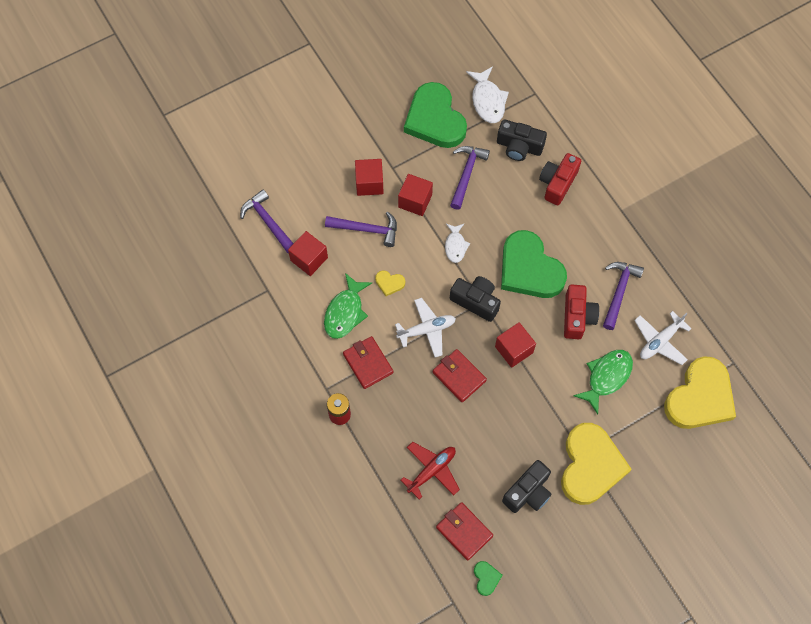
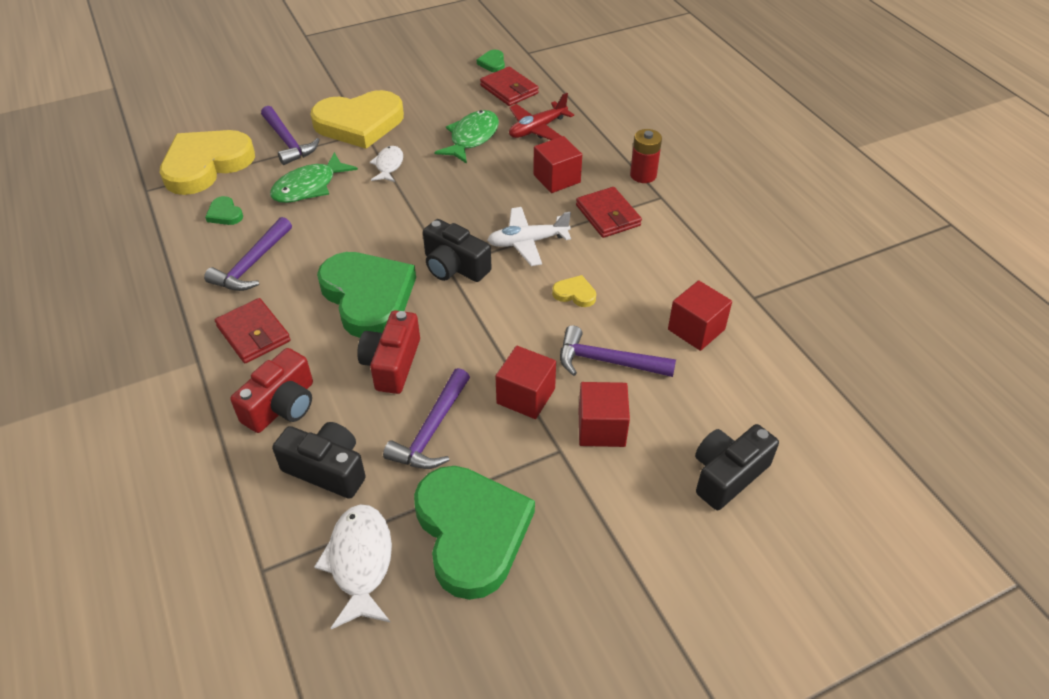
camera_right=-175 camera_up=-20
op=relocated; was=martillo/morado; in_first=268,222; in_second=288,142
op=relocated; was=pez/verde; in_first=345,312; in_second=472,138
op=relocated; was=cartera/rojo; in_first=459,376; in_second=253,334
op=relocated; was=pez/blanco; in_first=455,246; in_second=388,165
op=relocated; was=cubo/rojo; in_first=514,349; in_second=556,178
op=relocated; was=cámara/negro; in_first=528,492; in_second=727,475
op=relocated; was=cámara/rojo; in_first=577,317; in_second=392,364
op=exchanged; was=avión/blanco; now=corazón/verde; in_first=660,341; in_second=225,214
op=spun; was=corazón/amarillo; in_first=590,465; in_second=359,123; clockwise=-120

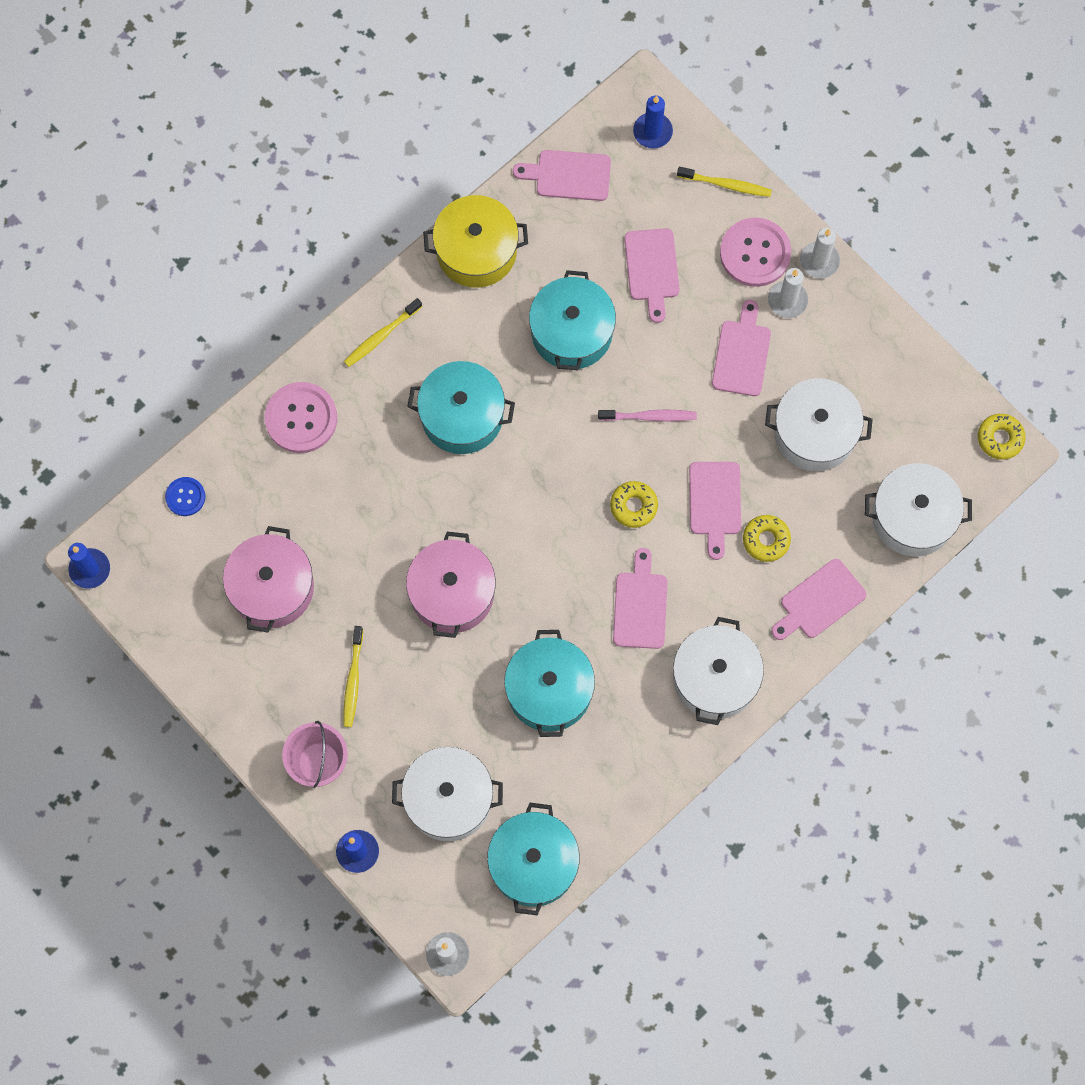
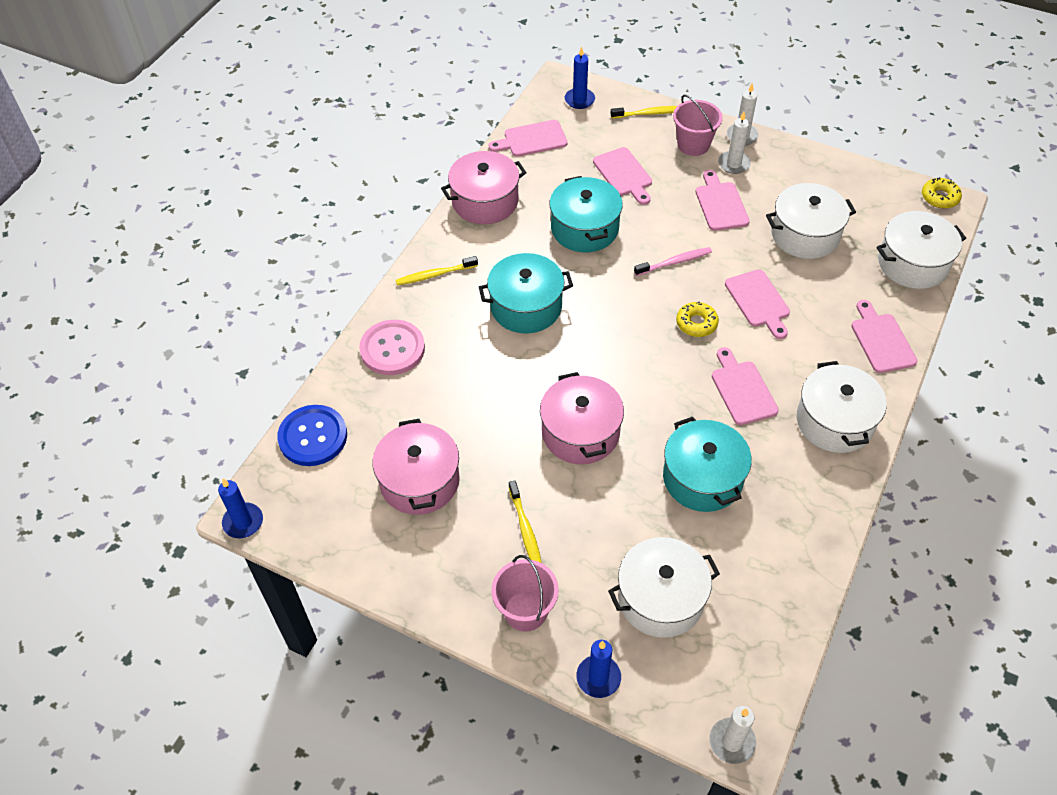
camera_right=-20 camera_up=-20
op=missing; was=olla/turquesa; in_first=533,863
op=missing; was=rosquilla/amarillo; in_first=766,540
op=exchanged; was=botón/rosa; now=balde/rosa; in_first=755,253; in_second=693,144
op=colour; was=olla/amarillo; now=olla/rosa; in_first=476,251; in_second=485,201
op=spun; was=cepillo de dientes/amarillo; in_first=381,336; in_second=435,275; clockwise=45
op=spun; was=tabla de cortar/rosa; in_first=819,601; in_second=881,340; clockwise=135
op=size; was=botón/azul; in_first=185,497; in_second=313,437; ratio=1.84

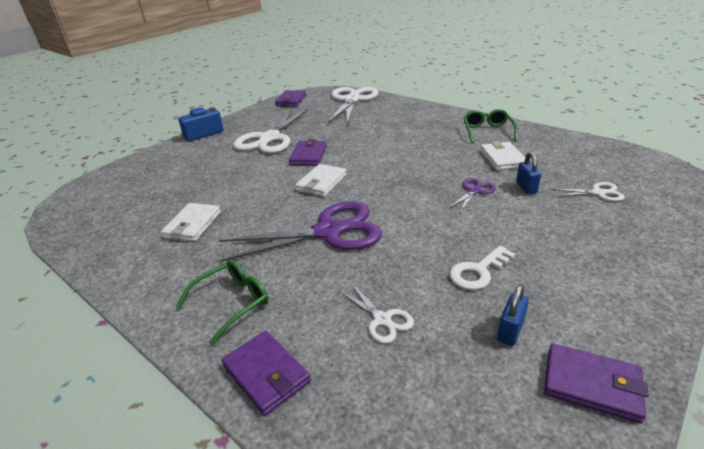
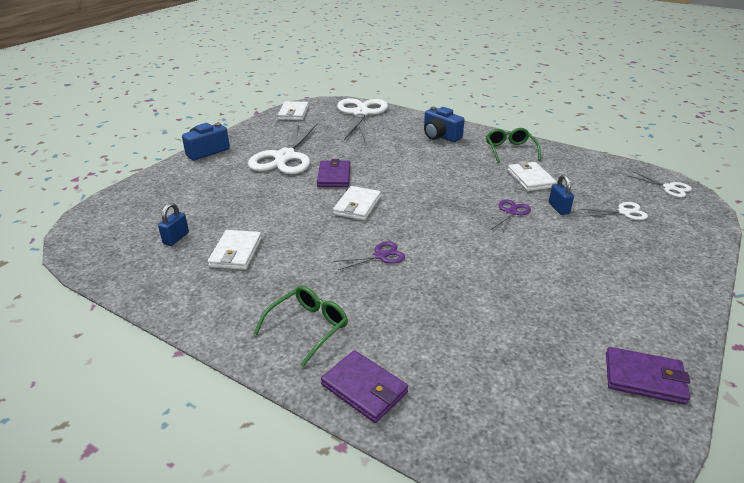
camera_right=-10 camera_up=0
op=missing; was=llave/blanco; in_first=478,271
op=appeared; now=cámara/azul; in_second=440,136
op=relocated; was=tijeras/blanco; in_first=382,319; in_second=669,188
op=relocated; was=candado/azul; in_first=510,331; in_second=176,238
op=colour; was=cartera/morado; now=cartera/blanco; in_first=291,100; in_second=293,113
op=size; was=tijeras/morado; in_first=328,232; in_second=380,256; ratio=0.45

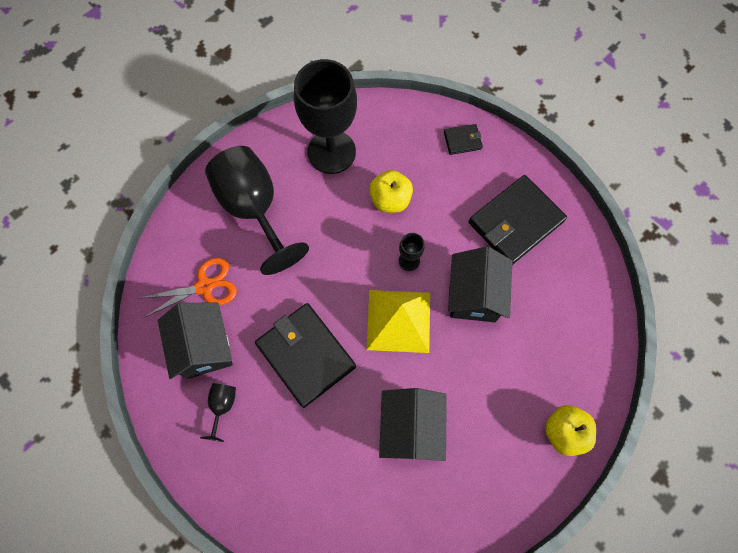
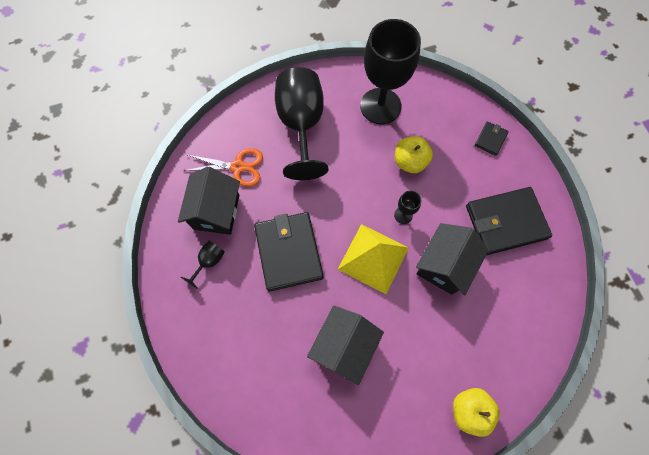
camera_right=25 camera_up=0
op=spun; was=cartera/negro; in_first=462,140; in_second=490,139; clockwise=-75

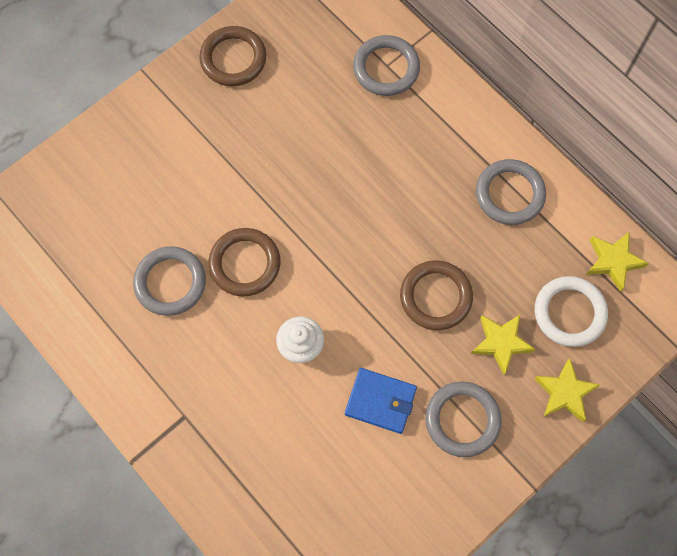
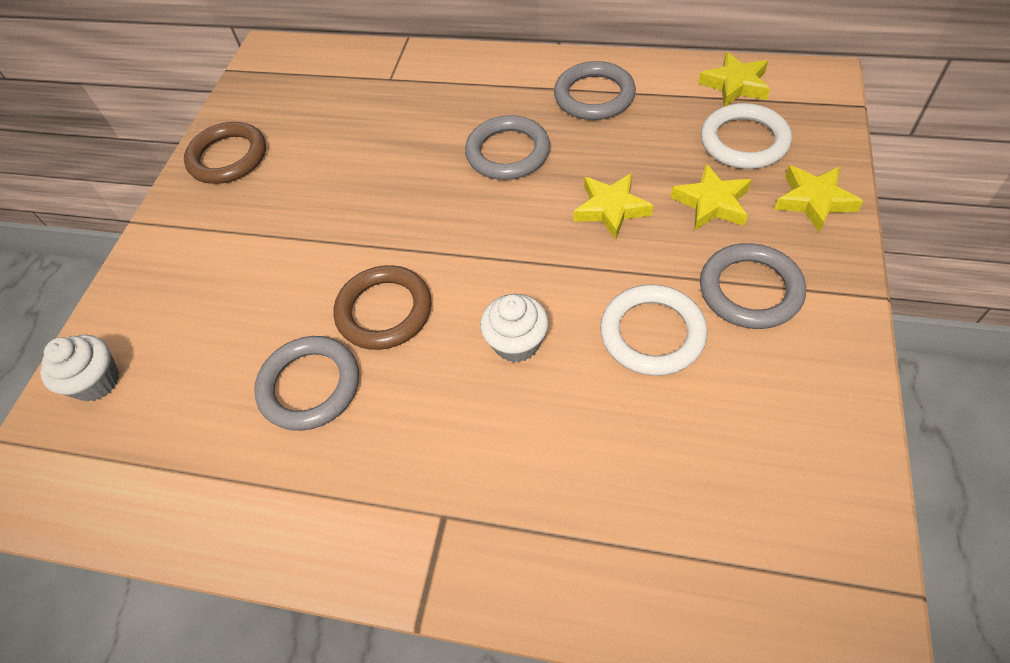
camera_right=-30 camera_up=-15
op=appeared; now=magdalena/blanco; in_second=97,382
op=relocated; was=anillo/gris; in_first=386,68; in_second=508,152
op=exchanged; was=cartera/azul; now=anillo/blanco; in_first=380,401; in_second=652,333
op=exchanged; was=anillo/marrón; now=estrella/amarillo; in_first=435,297; in_second=611,209

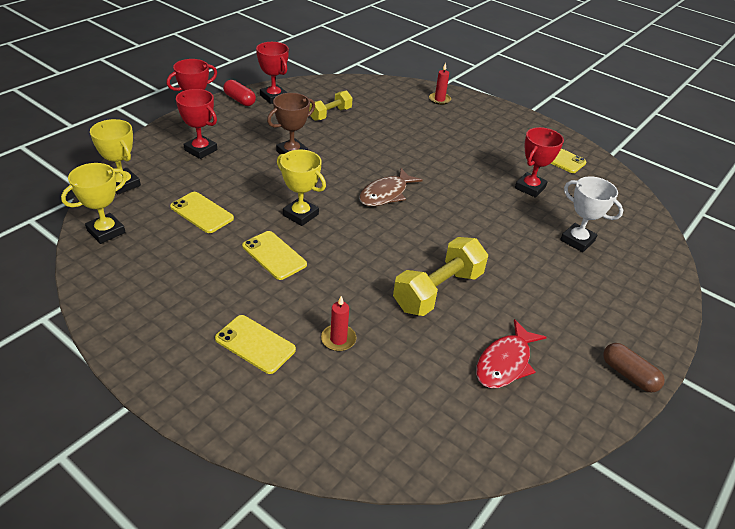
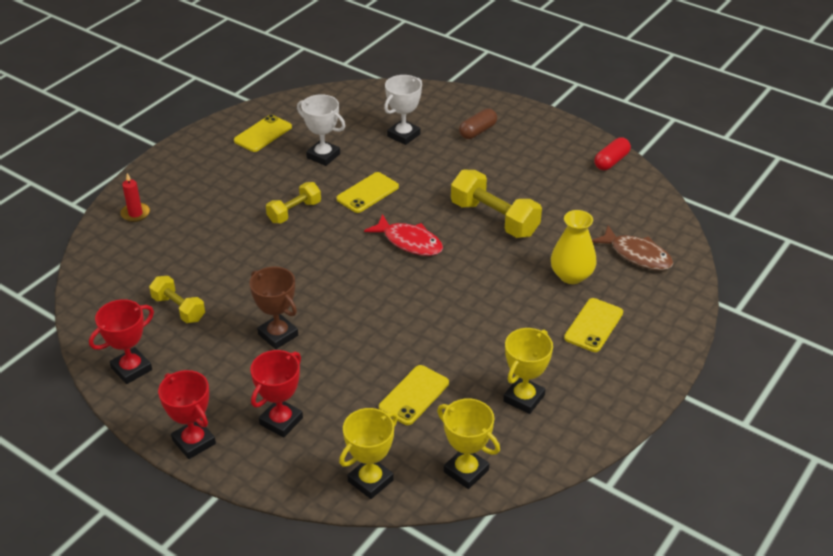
camera_right=-90 camera_up=0
op=appeared; now=mancuerna/amarillo; in_second=294,212
op=relocated; was=cápsula/rojo; in_first=239,100; in_second=611,161
op=relocated; was=móvil/amarillo; in_first=274,255; in_second=367,193
op=relocated; was=trofeo/amarillo; in_first=300,215; in_second=524,398
op=relocated; was=pez/marrón; in_first=386,194; in_second=637,255
op=relocated; was=pez/rojo; in_first=505,363; in_second=409,242
op=relocated; was=cápsula/marrón; in_first=628,375; in_second=477,131
op=exchanged; was=vela/rojo; now=florero/amarillo; in_first=338,339; in_second=571,275
op=colour; was=trofeo/rojo; now=trofeo/blanco; in_first=530,188; in_second=323,156

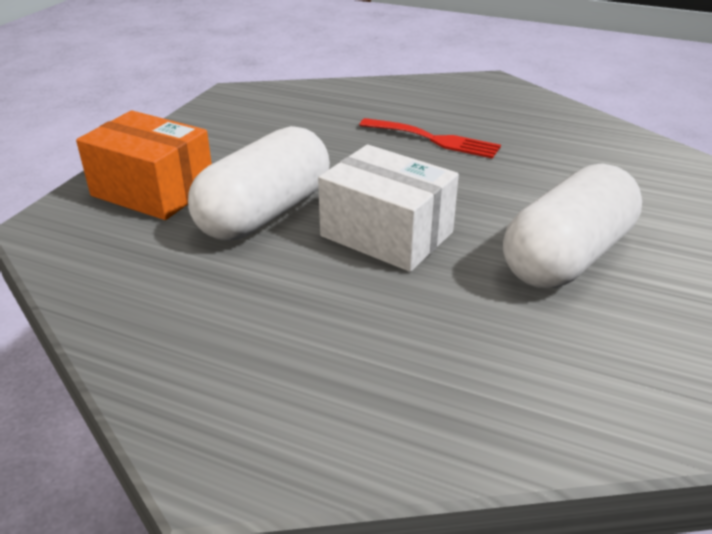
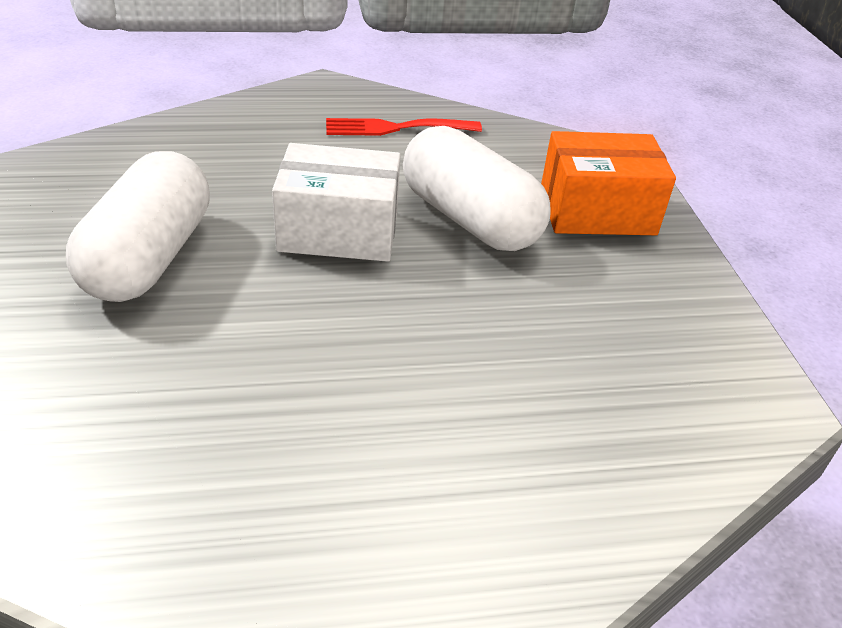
camera_right=145 camera_up=5
op=relocated; was=tenedor/rojo; in_first=434,139; in_second=395,128
op=spun; was=cápsula/blanco; in_first=265,213; in_second=469,219; clockwise=-45

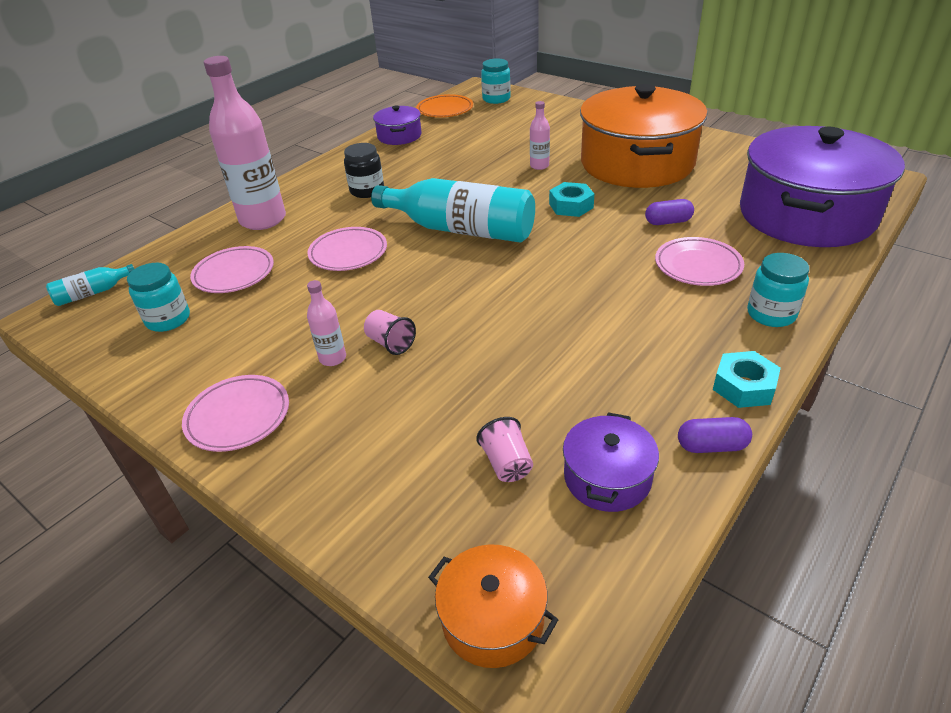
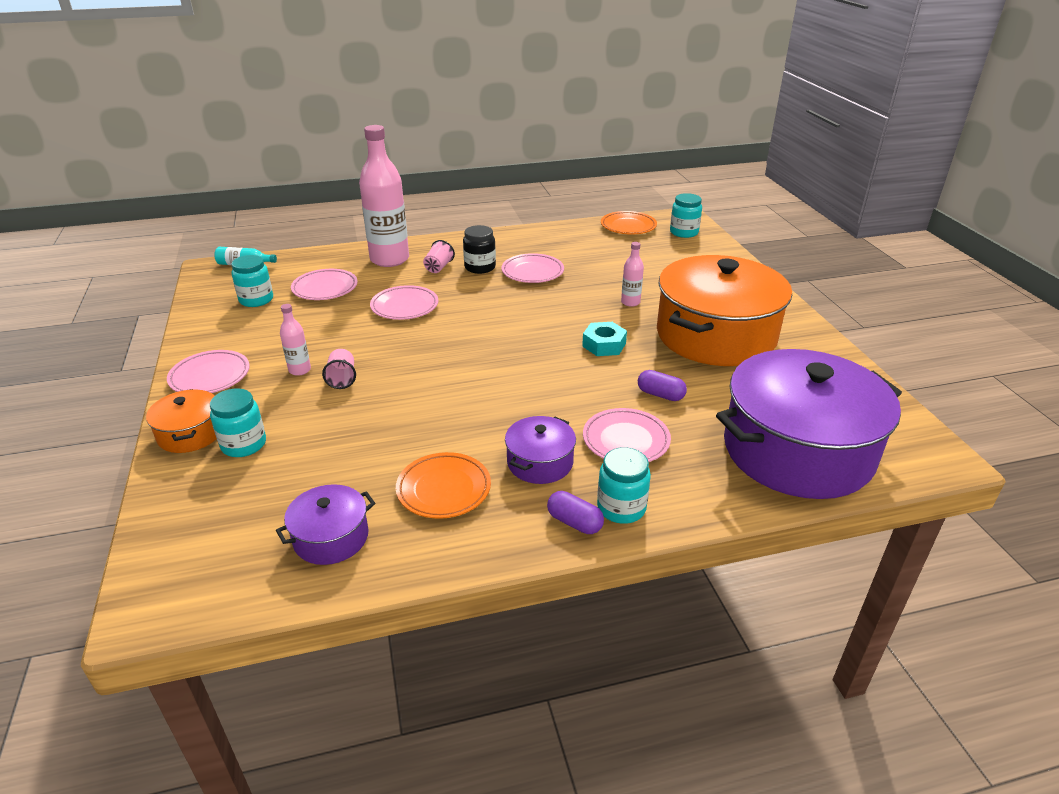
camera_right=35 camera_up=-5
op=missing; was=botella/turquesa; in_first=461,229
op=missing; was=tuerca/turquesa; in_first=744,386
op=appeared; now=tarro/turquesa; in_second=244,444
op=appeared; now=plato/naranja; in_second=444,489
op=appeared; now=plato/rosa; in_second=532,272
op=relocated; was=olla/morado; in_first=399,136; in_second=540,462
op=relocated; was=olla/naranja; in_first=492,619; in_second=190,433
op=relocated; was=vaso/rosa; in_first=507,463; in_second=438,267
op=relocated; was=cápsula/morado; in_first=711,446; in_second=574,522

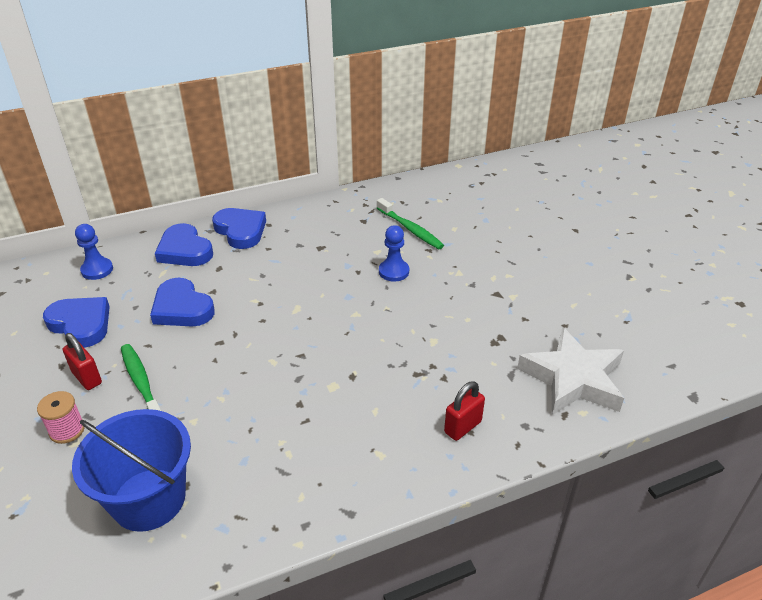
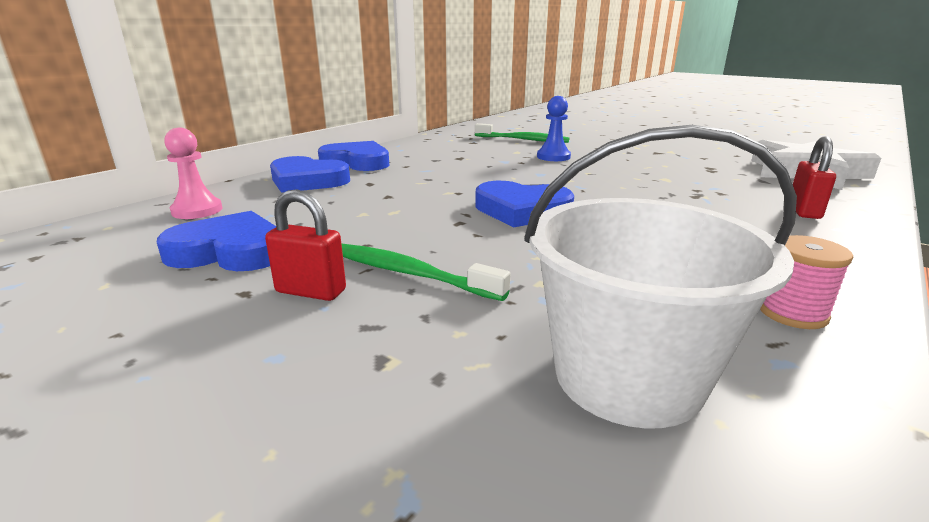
camera_right=-30 camera_up=-15
op=relocated; was=carrete/rosa; in_first=67,430; in_second=792,313
op=relocated; was=corazón/azul; in_first=182,308; in_second=521,210
op=colour; was=balde/azul; now=balde/blanco; in_first=149,499; in_second=627,376
op=colour; was=peón/azul; now=peón/rosa; in_first=97,270; in_second=197,210

